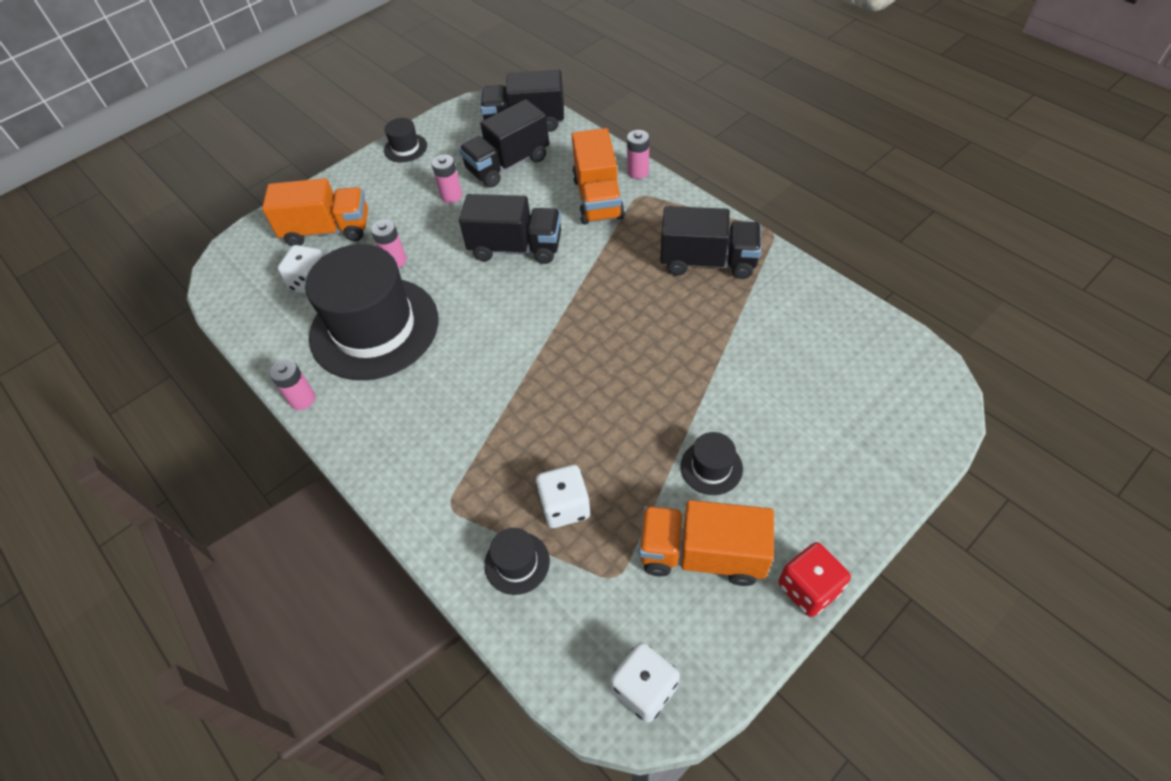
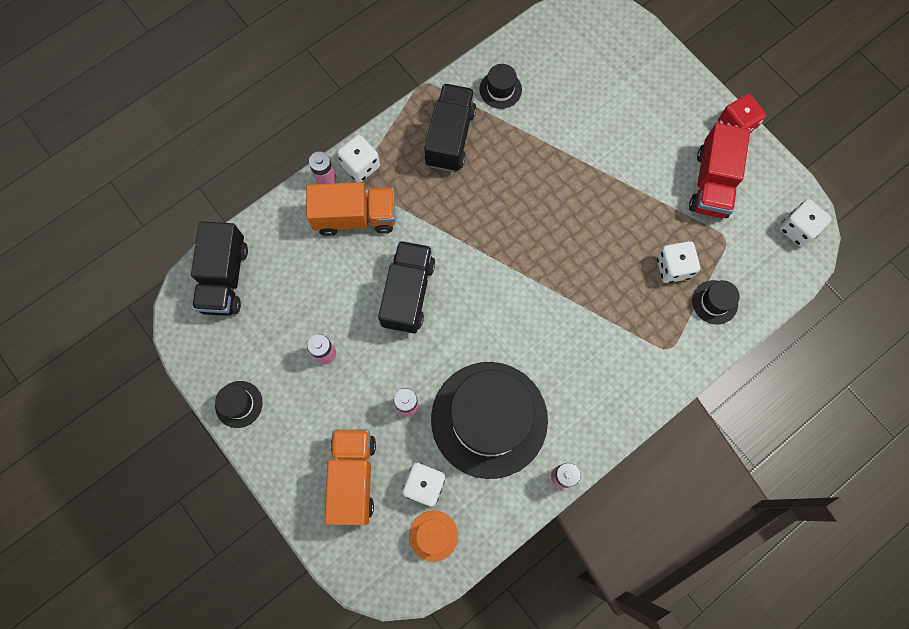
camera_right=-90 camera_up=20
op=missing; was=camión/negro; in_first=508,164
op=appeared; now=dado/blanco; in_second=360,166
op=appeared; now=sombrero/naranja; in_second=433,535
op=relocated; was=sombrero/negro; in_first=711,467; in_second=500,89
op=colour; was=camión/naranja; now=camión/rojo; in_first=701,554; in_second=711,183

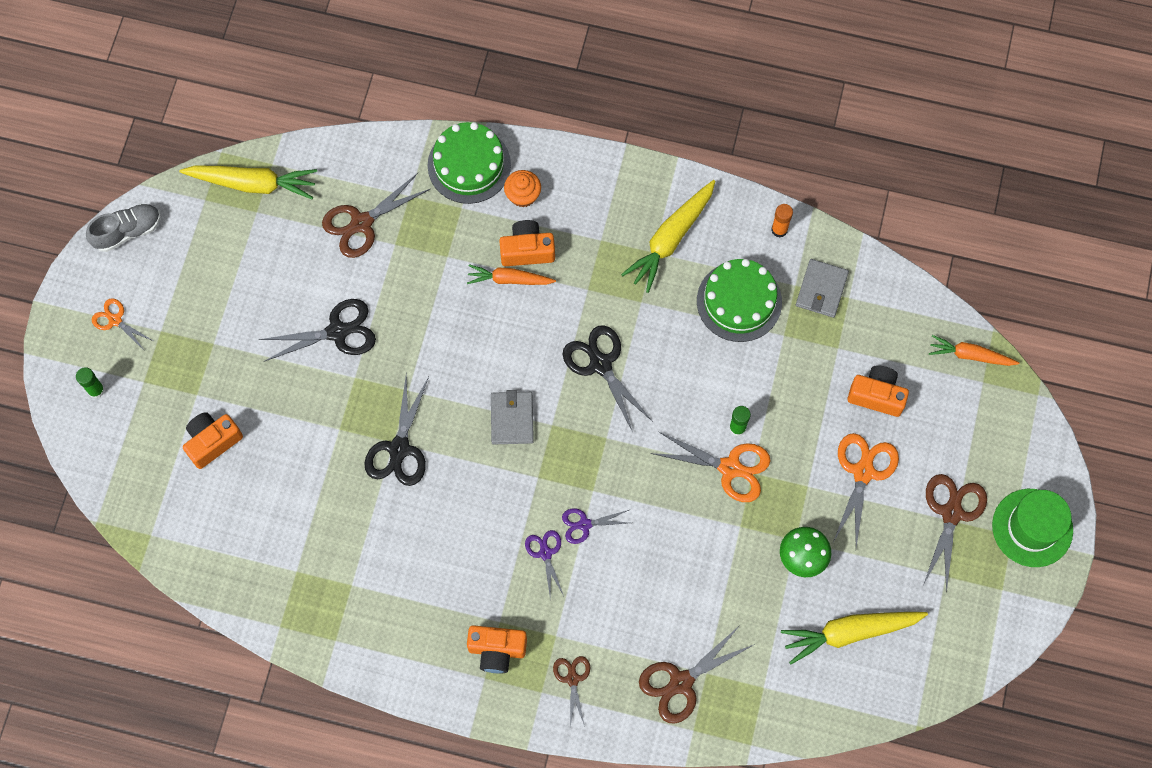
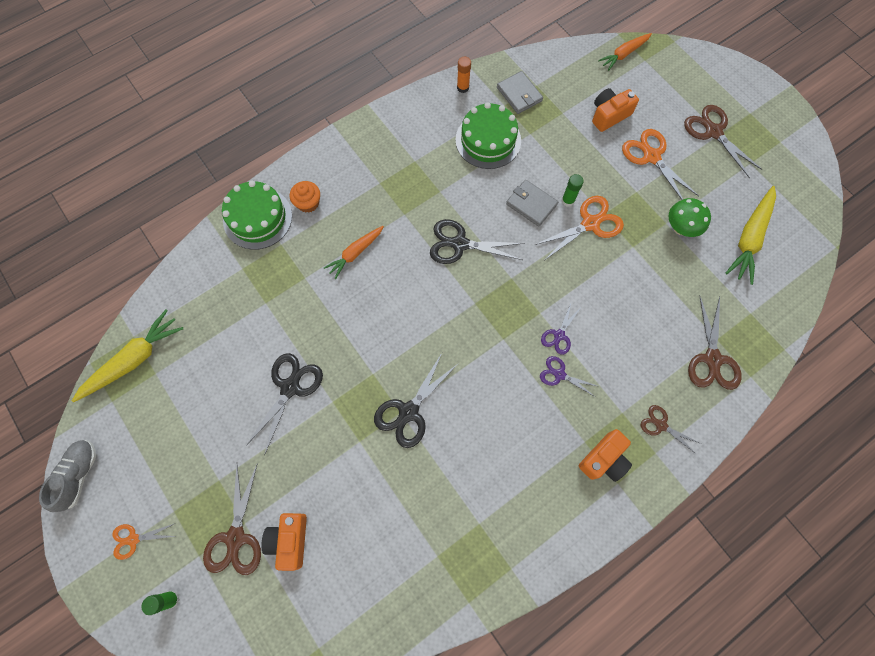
camera_right=-50 camera_up=0
op=missing; was=cámara/naranja; in_first=527,250
op=missing; was=zanahoria/amarillo; in_first=671,239
op=missing; was=sombrero/verde; in_first=1032,527
op=relocated; was=tijeras/marrón; in_first=361,223; in_second=235,538
op=relocated; was=cartera/gris; in_first=512,418; in_second=531,204
op=spun; was=tijeras/negro; in_first=399,449; in_second=408,412; clockwise=75

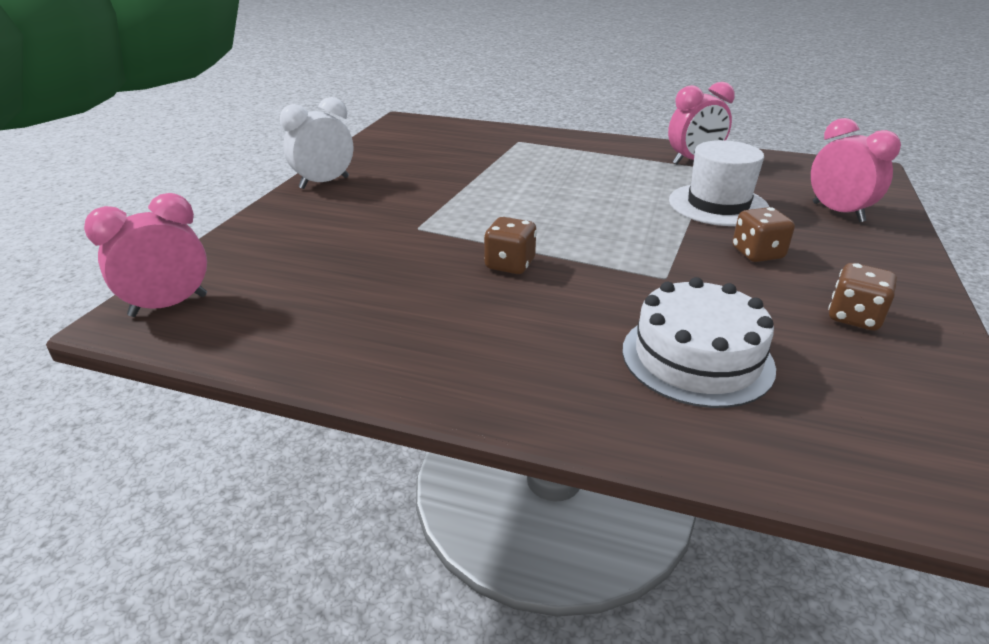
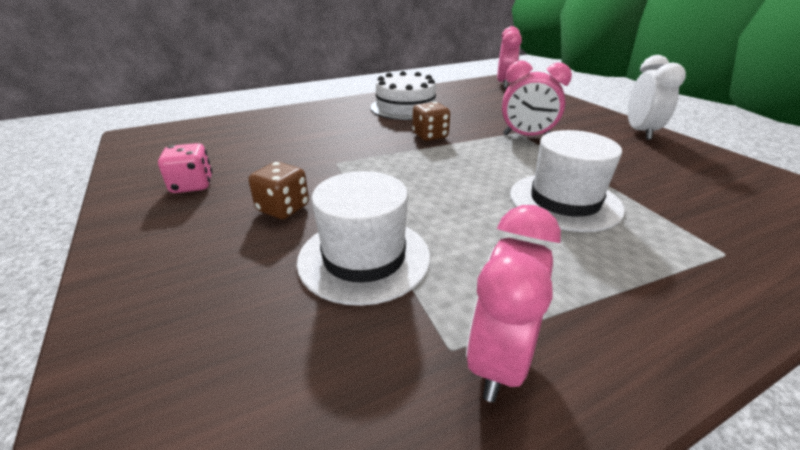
camera_right=135 camera_up=0
op=appeared; now=sombrero/blanco; in_second=564,201
op=relocated; was=tarta/blanco; in_first=697,358; in_second=405,107
op=relocated; was=despertador/rosa; in_first=837,212; in_second=526,136
op=colour; was=dado/marrón; now=dado/rosa; in_first=854,317; in_second=192,185

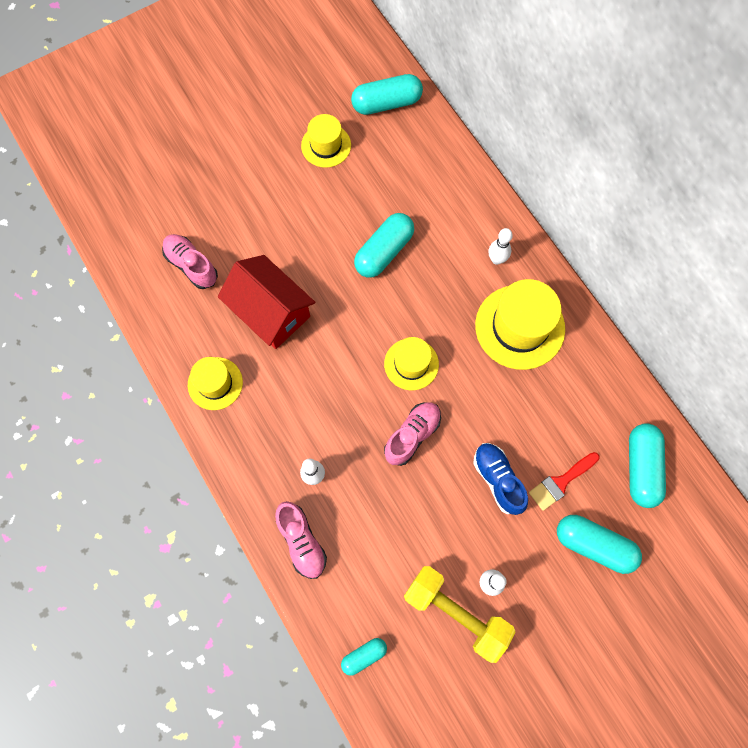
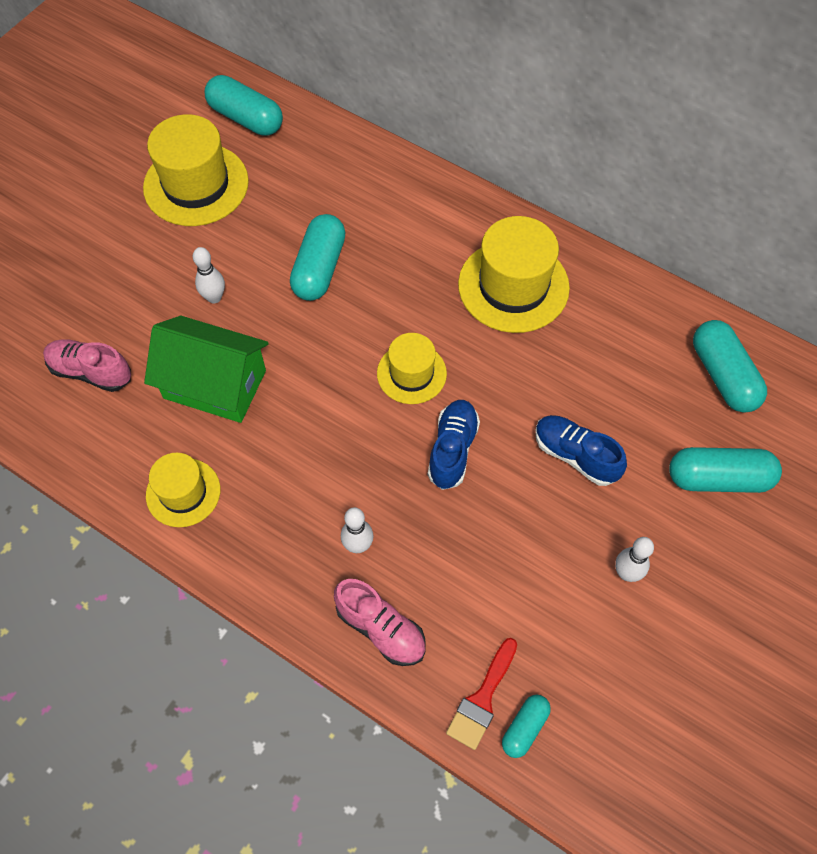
camera_right=-25 camera_up=-10
op=missing; was=mancuerna/amarillo; in_first=456,613
op=relocated; was=bolo/blanco; in_first=496,259; in_second=214,297
op=relocated; was=pincel/rojo; in_first=560,482; in_second=482,699
op=colour; was=casa/rojo; now=casa/verde; in_first=270,312; in_second=215,384
op=colour; was=zapato/rosa; now=zapato/azul; in_first=412,435; in_second=452,450
op=spun; was=cápsula/turquesa; in_first=386,103; in_second=246,118; clockwise=75
op=size; was=sombrero/amarillo; in_first=326,145; in_second=196,184; ratio=1.67

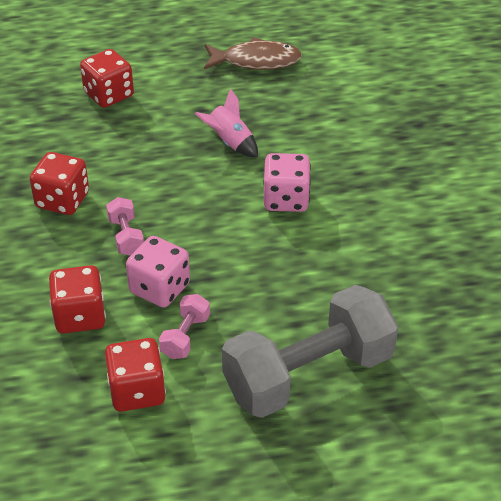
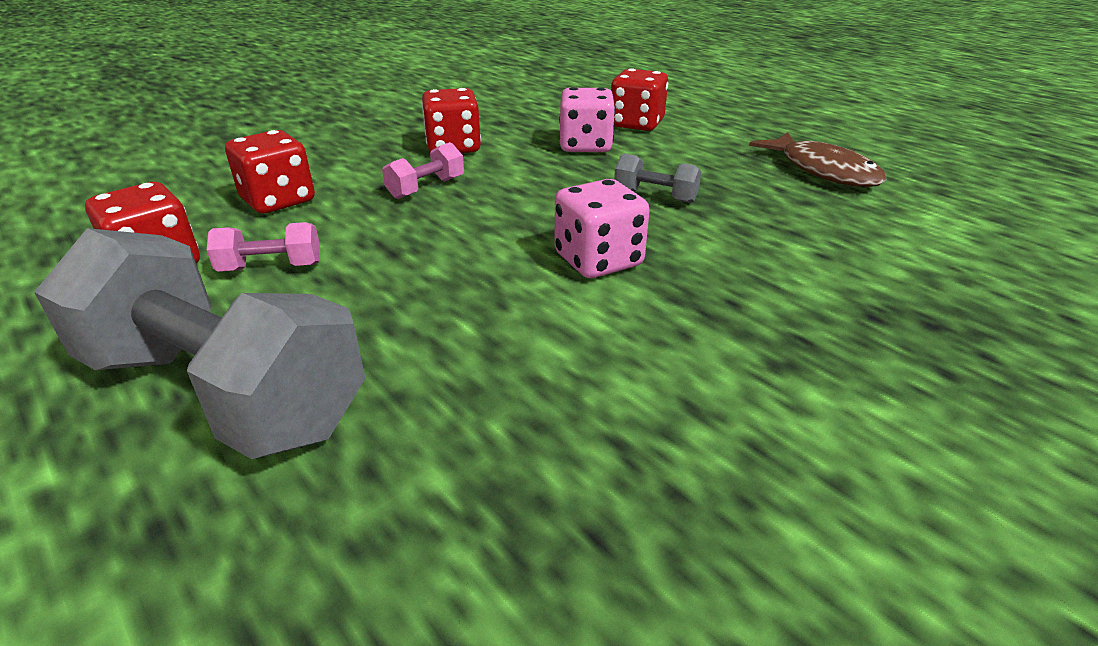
camera_right=60 camera_up=-10
op=relocated; was=dado/rosa; in_first=160,288; in_second=585,146
op=exchanged; was=cohete/rosa; now=mancuerna/gris; in_first=230,142; in_second=655,196

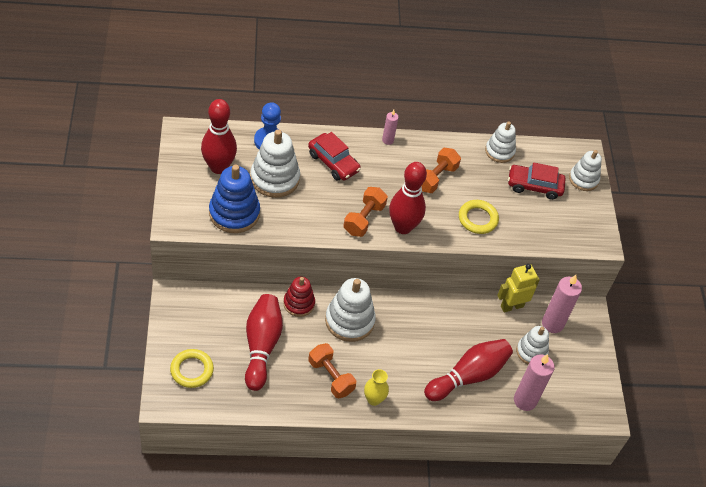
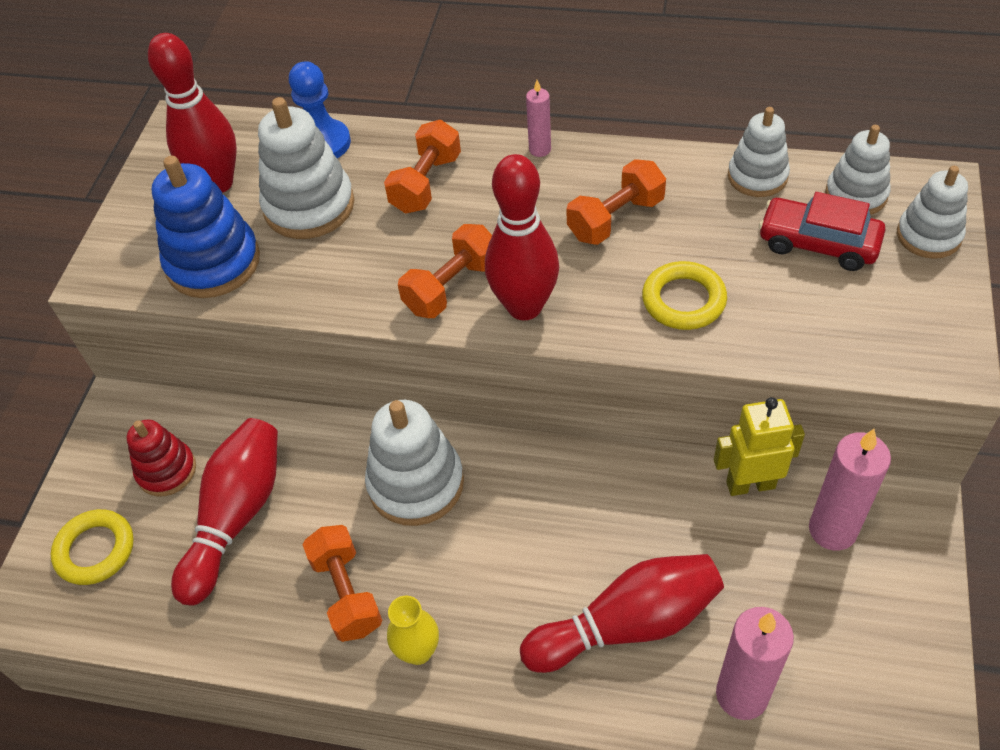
camera_right=25 camera_up=0
op=relocated; was=juguete apilable/rojo; in_first=299,303; in_second=166,471
op=relocated; was=juguete apilable/blanco; in_first=531,352; in_second=856,195
op=exchanged; was=coche/rojo; now=mancuerna/naranja; in_first=333,162; in_second=426,183

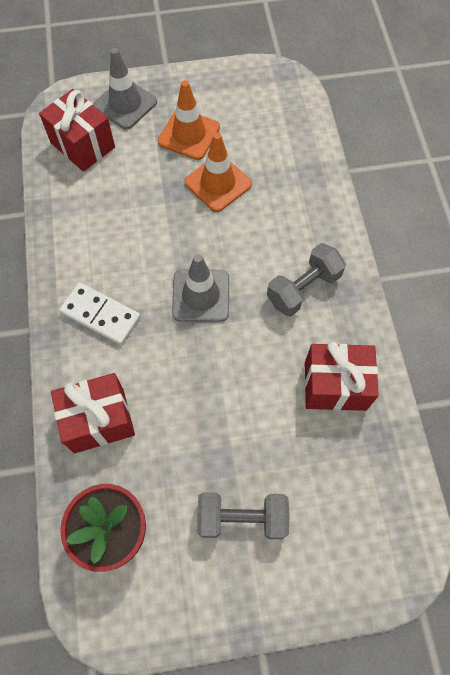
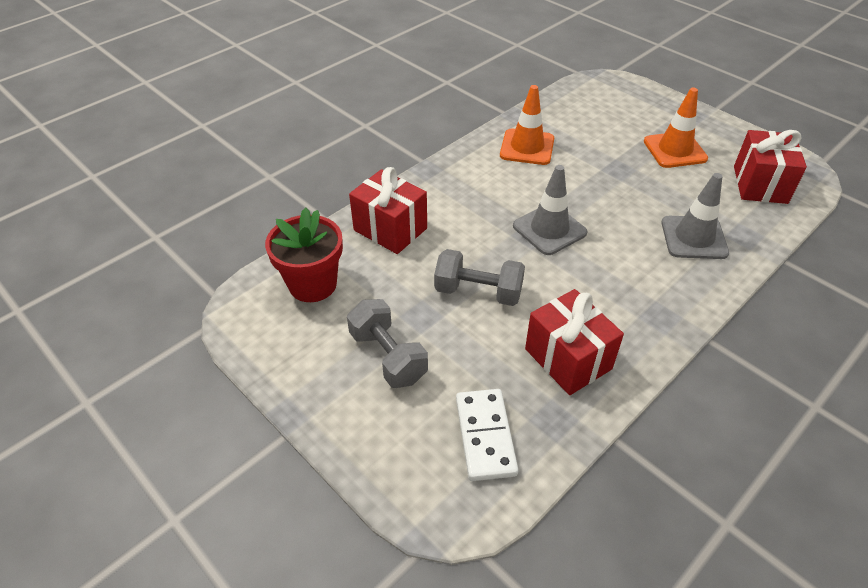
camera_right=55 camera_up=-20
op=relocated; was=regalo/rojo; in_first=83,145; in_second=760,184
op=relocated; was=ficha de dominó/blanco; in_first=100,315; in_second=485,436
op=relocated; was=cono de tráfico/gris; in_first=125,104; in_second=694,238
op=relocated; was=cono de tráfico/naranja; in_first=218,183; in_second=527,147
op=relocated; was=mancuerna/gris; in_first=303,288; in_second=478,292

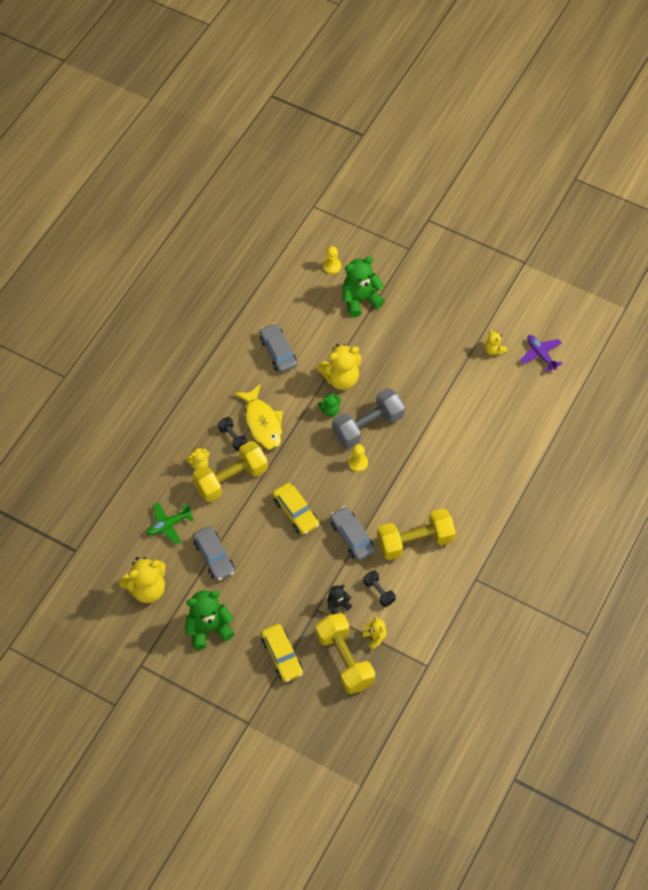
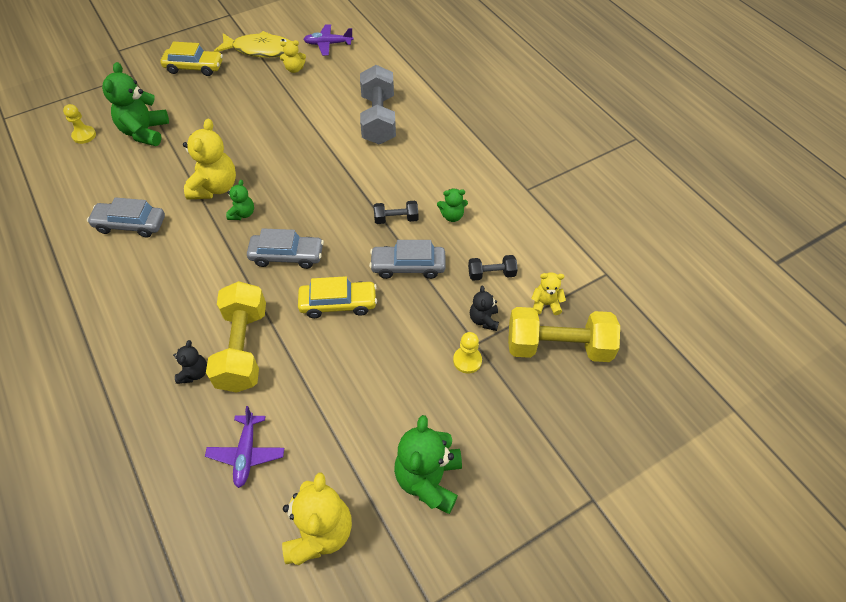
camera_right=-60 camera_up=-5
op=relocated; was=coche/gris; in_first=214,557; in_second=287,256
op=relocated; was=mancuerna/negro; in_first=233,438; in_second=396,219
op=relocated; was=pez/amarillo; in_first=262,423; in_second=260,50
op=relocated; was=coche/amarillo; in_first=282,656; in_second=194,67
op=relocated; was=mancuerna/gris; in_first=368,426; in_second=378,119
op=relocated; was=peón/amarillo; in_first=358,463; in_second=467,360
op=exchanged; was=mancuerna/amarillo; now=osito/verde; in_first=415,541; in_second=452,216
op=colour; was=avión/verde; now=avión/morado; in_first=168,525; in_second=246,453
op=colour; was=osito/amarillo; now=osito/negro; in_first=199,464; in_second=194,373

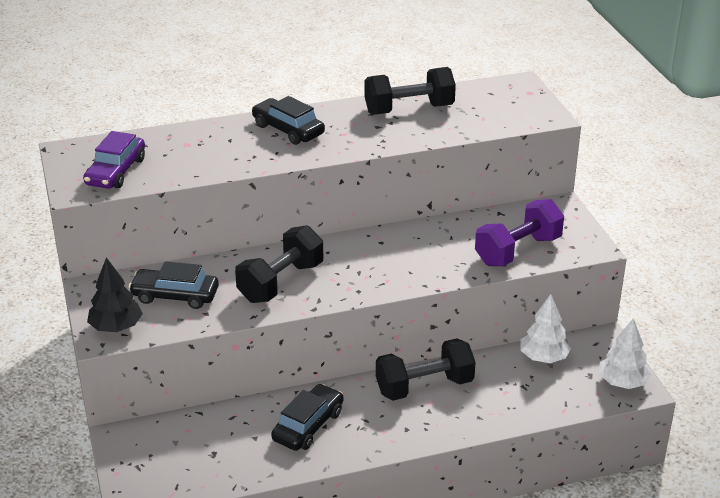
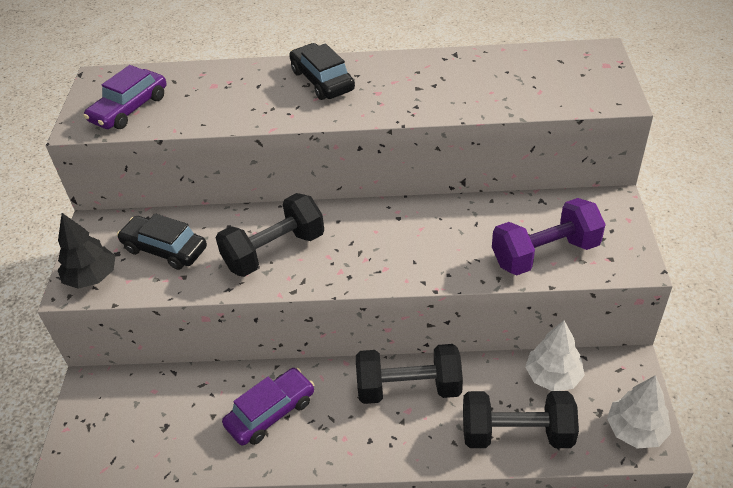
camera_right=20 camera_up=10
op=relocated; was=mancuerna/negro; in_first=409,109; in_second=516,433
op=colour; was=coche/negro; now=coche/morado; in_first=308,425; in_second=271,413

